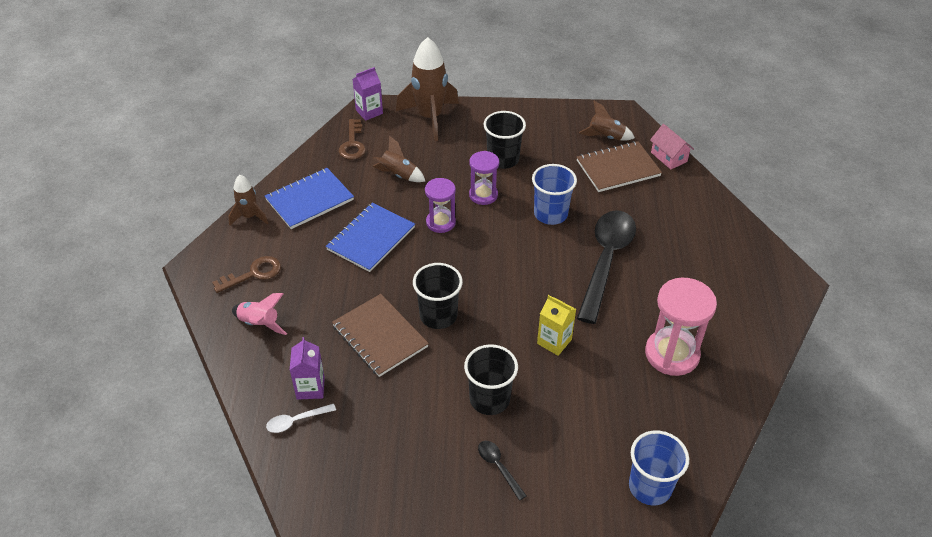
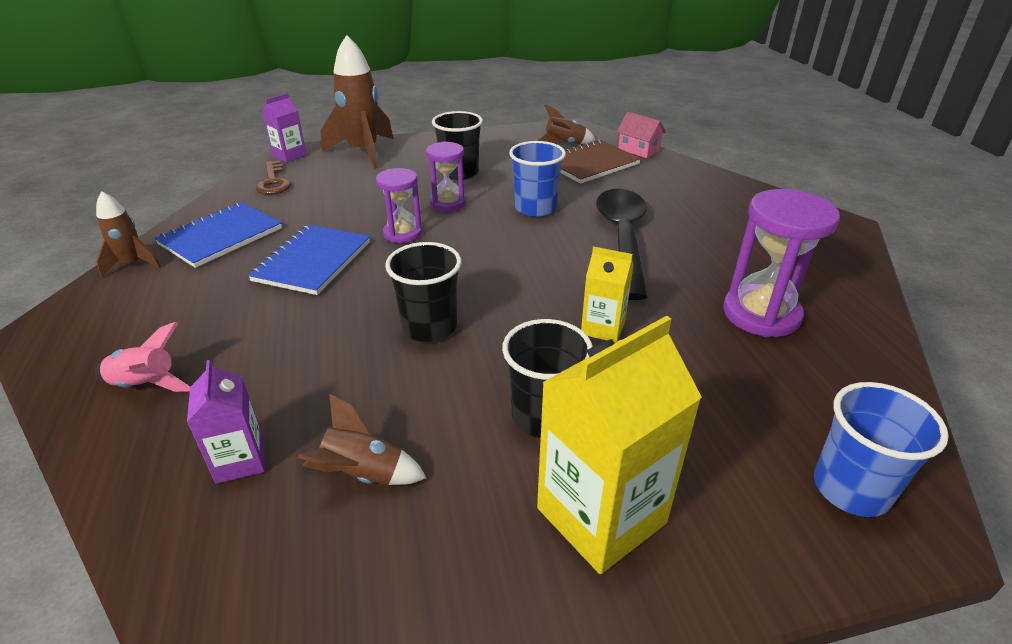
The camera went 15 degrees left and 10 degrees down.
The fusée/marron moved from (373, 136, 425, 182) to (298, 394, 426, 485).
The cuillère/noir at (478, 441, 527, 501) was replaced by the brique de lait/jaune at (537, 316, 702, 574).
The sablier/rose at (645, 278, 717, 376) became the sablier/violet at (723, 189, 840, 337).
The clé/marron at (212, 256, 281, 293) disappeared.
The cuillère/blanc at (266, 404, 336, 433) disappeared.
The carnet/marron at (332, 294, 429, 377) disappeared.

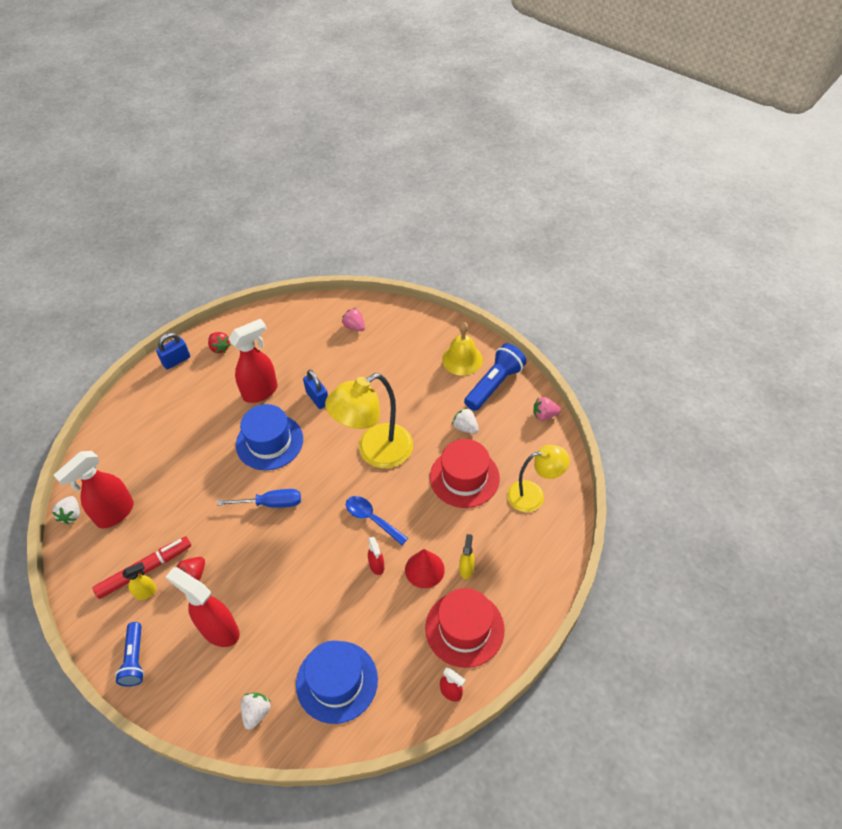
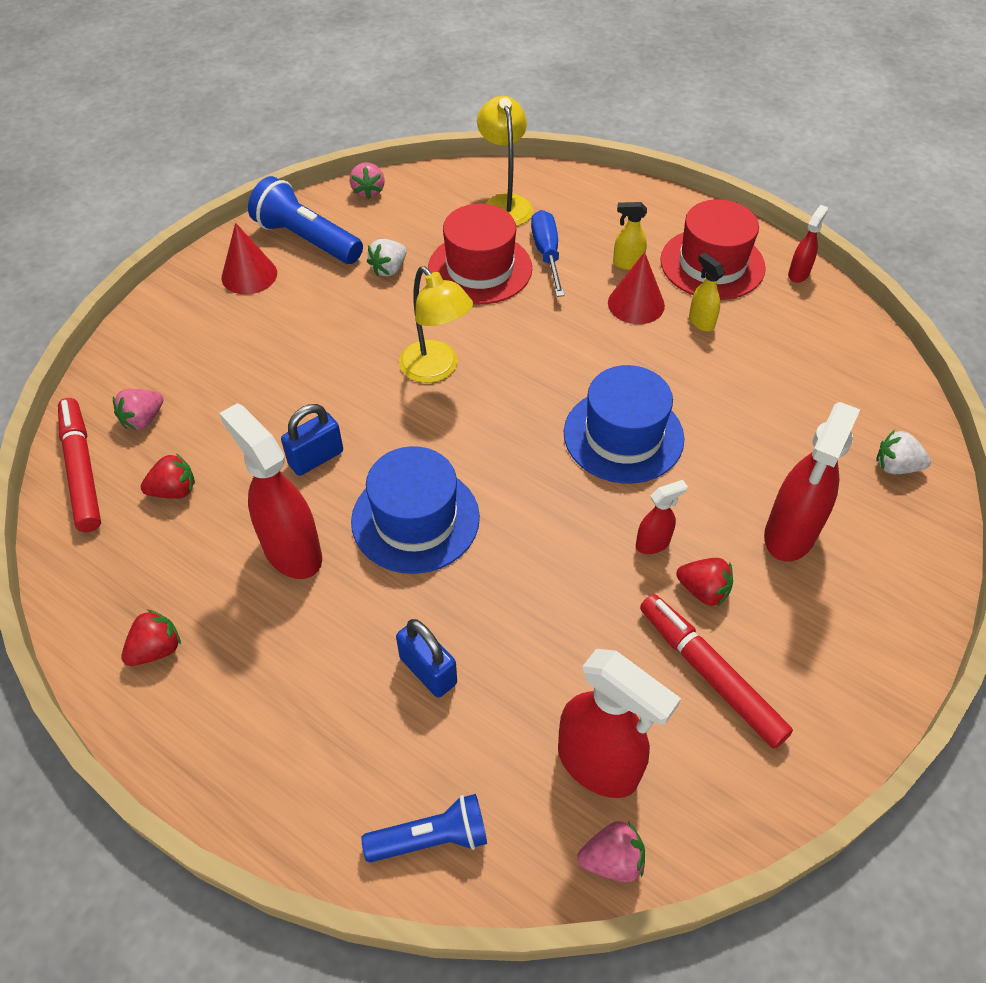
The camera went 95 degrees left and 0 degrees up.
The feutre/rouge at (58, 398, 101, 532) appeared.
The fraise/rouge at (141, 453, 195, 499) appeared.
The cloche/jaune at (442, 322, 483, 376) was replaced by the cône/rouge at (222, 223, 277, 295).
The lampe de poche/bleu moved from (115, 622, 144, 687) to (361, 794, 487, 862).
The cadenas/bleu moved from (156, 333, 190, 370) to (396, 619, 457, 698).
The lampe/jaune at (325, 373, 413, 468) changed to 0.64 times the size.
The tournevis/bleu moved from (217, 489, 301, 508) to (531, 210, 565, 297).
The chapeau/bleu moved from (296, 641, 378, 724) to (564, 365, 684, 483).
The fraise/blanc at (52, 496, 80, 524) became the fraise/rose at (577, 821, 645, 882).
The vaporisateur/rouge moved from (368, 537, 384, 575) to (636, 480, 688, 554).
The vaporisateur/jaune moved from (122, 562, 157, 600) to (689, 253, 725, 332).
The cuillère/bleu at (346, 496, 408, 545) disappeared.

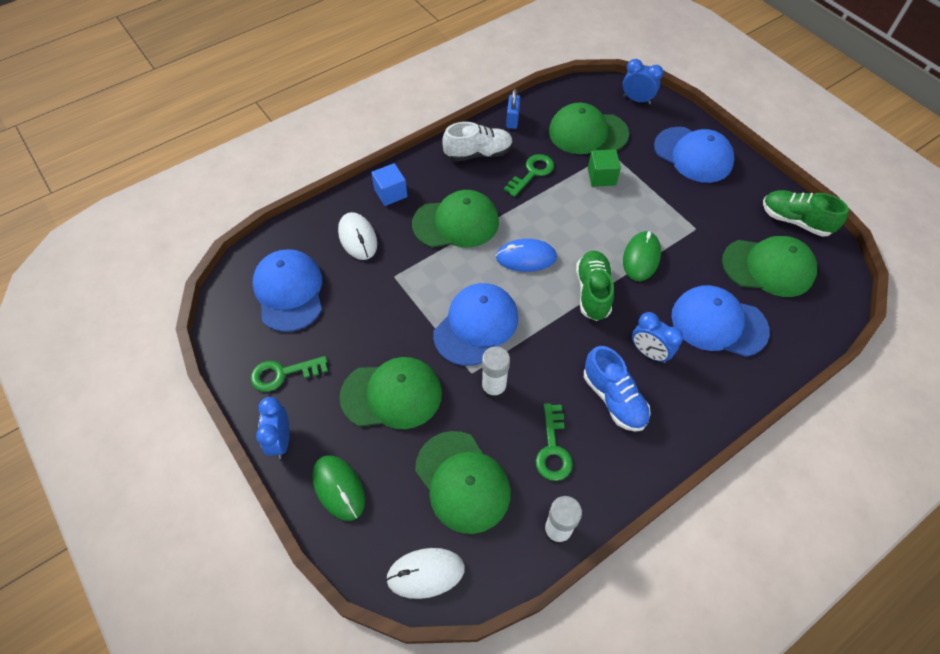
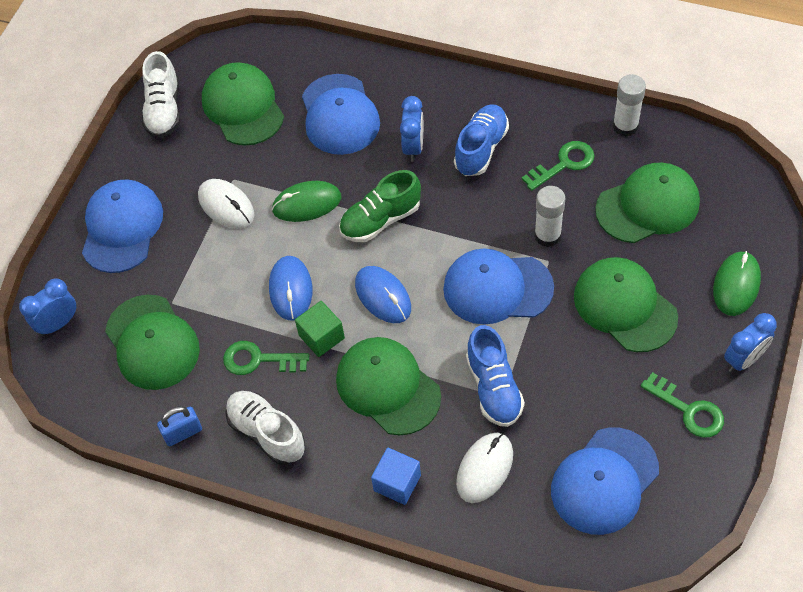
The camera went 120 degrees left and 0 degrees up.
The réveil/bleu at (623, 59, 664, 104) turned 60 degrees clockwise.
The chaussure/vert at (763, 190, 849, 237) became the chaussure/blanc at (142, 51, 180, 138).
The souris/blanc moved from (386, 548, 465, 599) to (198, 179, 254, 228).
The souris/bleu at (269, 256, 312, 321) appeared.
The cube/vert moved from (588, 149, 621, 187) to (295, 301, 345, 357).
The chaussure/bleu at (466, 325, 525, 427) appeared.
The casquette/vert at (415, 431, 511, 534) turned 45 degrees clockwise.

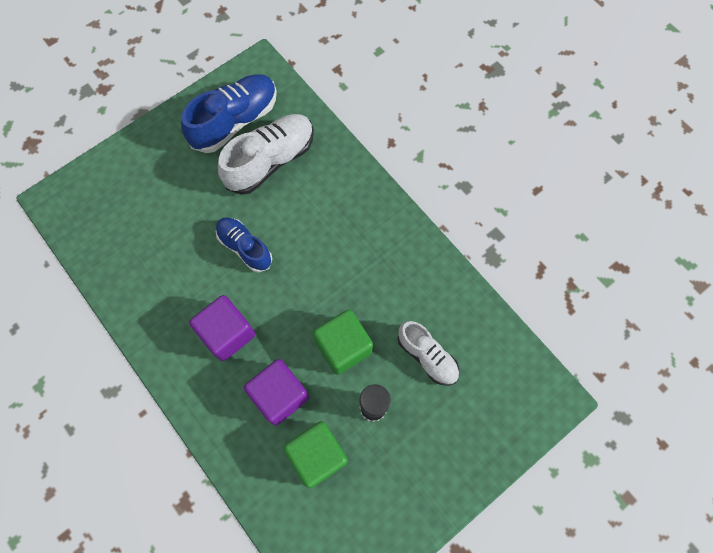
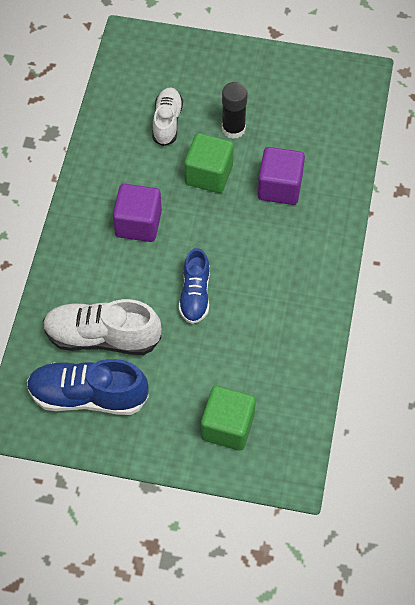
The camera went 130 degrees left and 10 degrees down.
The cube/violet moved from (189, 295, 255, 361) to (113, 184, 162, 242).
The cube/vert moved from (284, 421, 348, 488) to (201, 386, 256, 451).

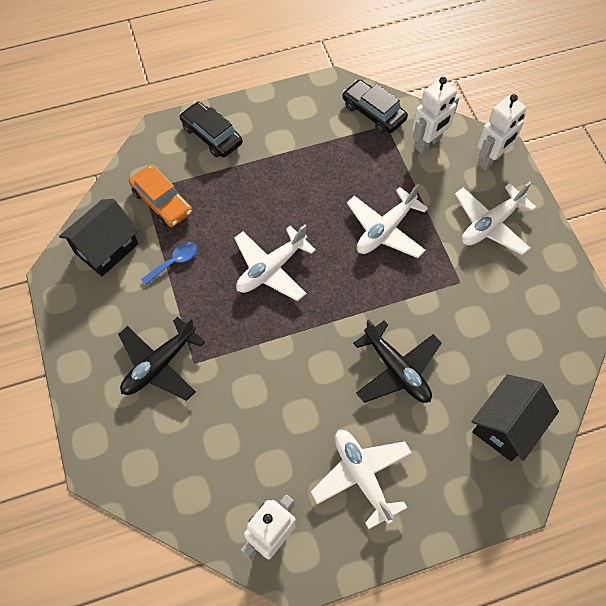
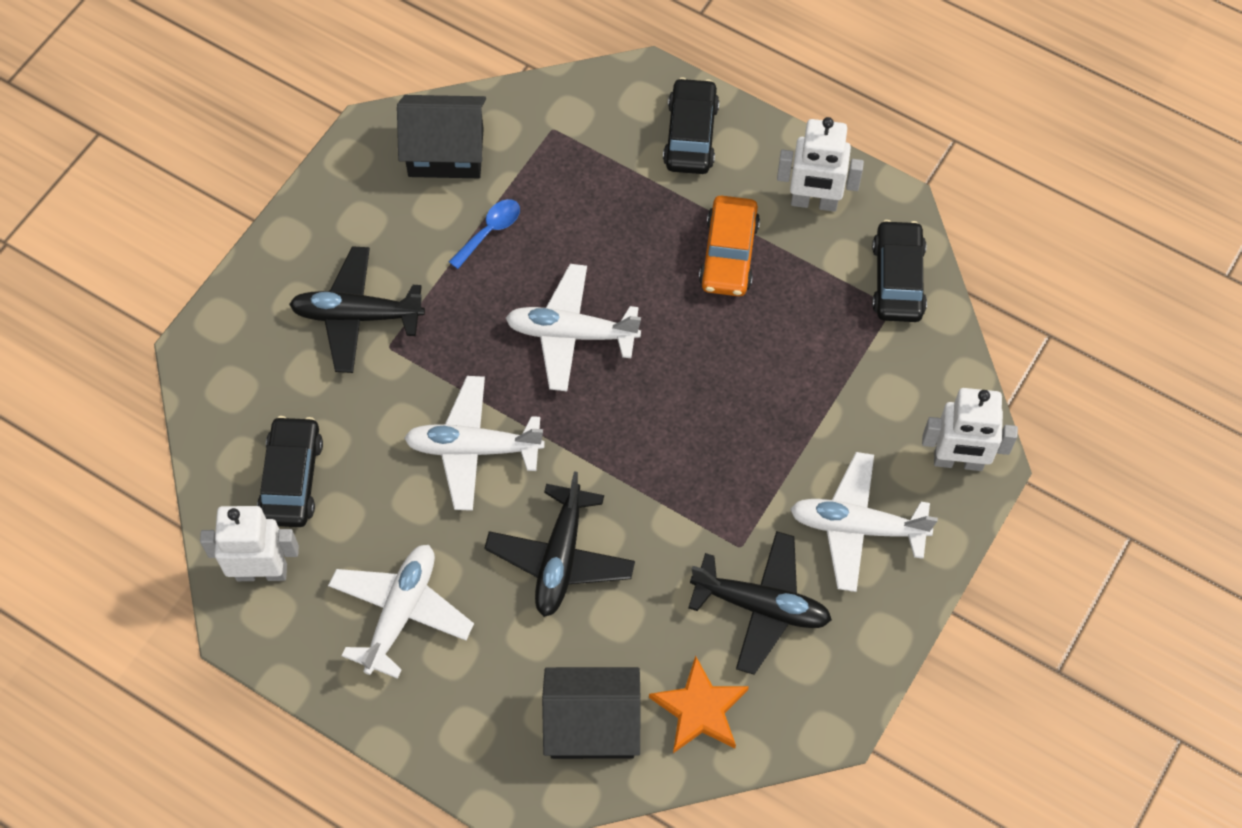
The camera went 50 degrees right and 0 degrees up.
The voiture/noir at (257, 416, 323, 527) appeared.
The avion/blanc moved from (347, 184, 428, 258) to (404, 376, 545, 511).
The cuillère/bleu at (141, 242, 197, 285) turned 60 degrees counterclockwise.
The étoile/orange at (649, 656, 749, 753) appeared.
The avion/noir at (688, 531, 832, 675) appeared.
The voiture/orange moved from (129, 166, 192, 227) to (699, 196, 760, 296).
The robot/blanc moved from (412, 77, 459, 153) to (777, 117, 864, 212).

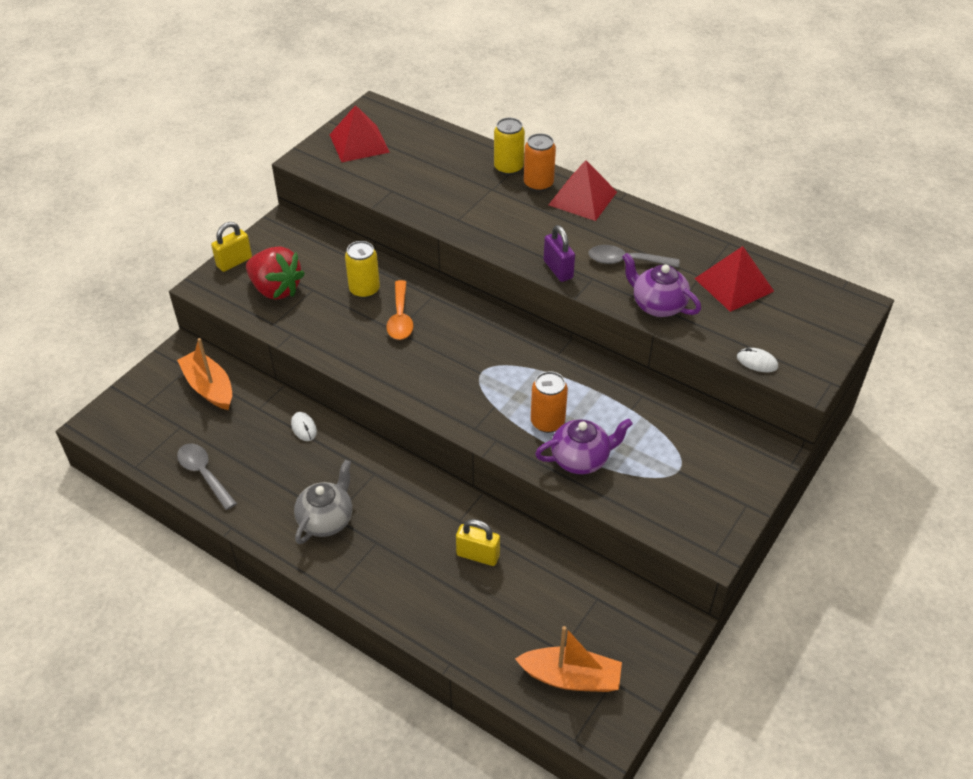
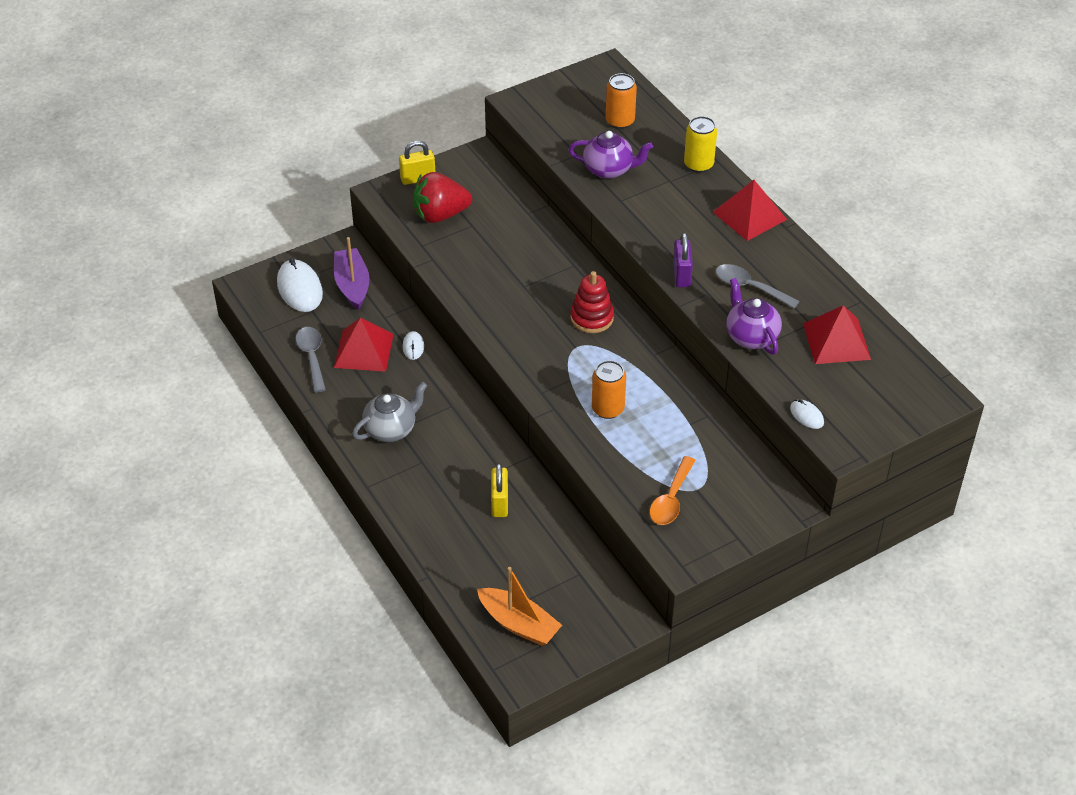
The camera went 25 degrees right and 0 degrees up.
The souris/blanc at (277, 258, 323, 312) appeared.
The bateau/orange at (177, 338, 232, 410) became the bateau/violet at (334, 237, 369, 310).
The pyramide/rouge moved from (329, 105, 390, 162) to (334, 318, 394, 372).
The fraise/rouge at (246, 246, 305, 300) turned 105 degrees clockwise.
The cadenas/jaune at (456, 519, 500, 566) turned 45 degrees clockwise.
The théière/violet moved from (535, 418, 633, 474) to (569, 131, 653, 179).
The jouet à empiler/rouge at (570, 271, 614, 333) appeared.
The canette/orange moved from (524, 133, 556, 192) to (606, 73, 637, 129).
The cuillère/orange moved from (386, 280, 413, 340) to (650, 456, 696, 525).
The canette/jaune at (345, 241, 380, 298) disappeared.

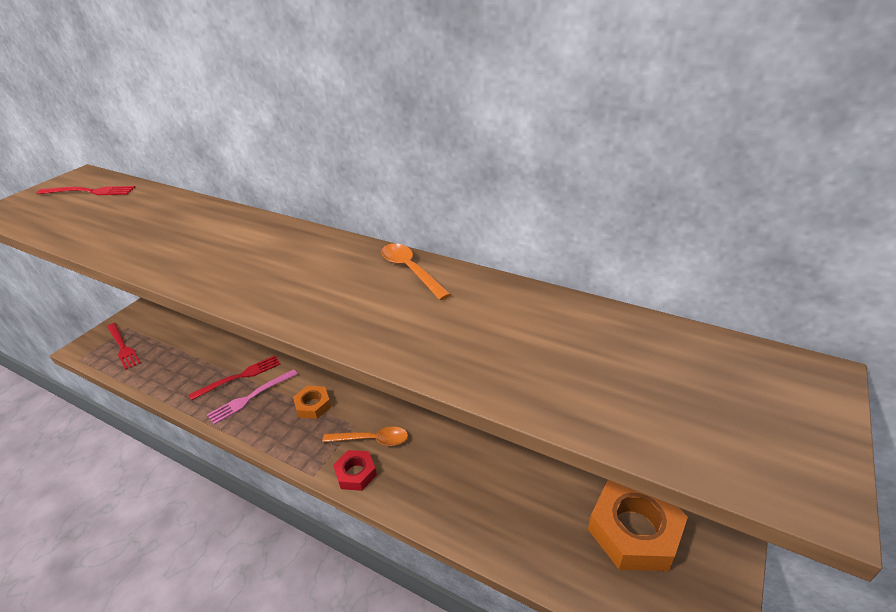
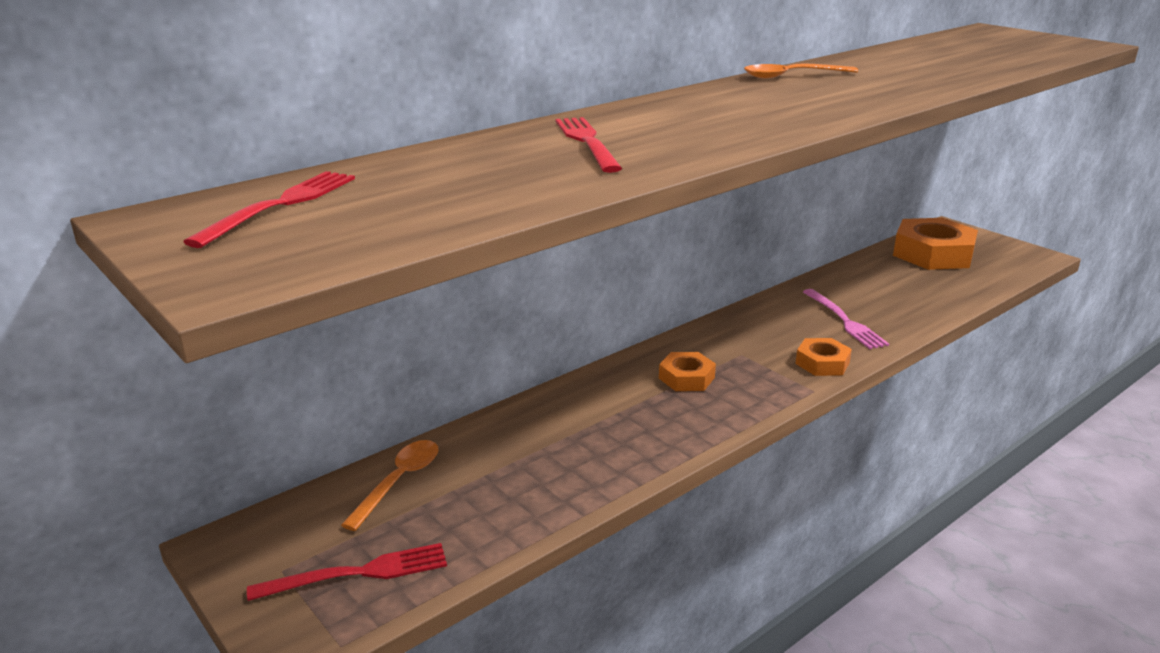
The camera went 70 degrees left and 10 degrees down.
The cuillère/orange moved from (322, 426, 408, 446) to (341, 440, 439, 531).
The fourchette/rouge moved from (189, 355, 280, 401) to (556, 117, 622, 173).
The écrou/rouge at (333, 450, 377, 491) became the écrou/orange at (795, 338, 852, 376).
The fourchette/rose moved from (207, 369, 297, 425) to (803, 289, 889, 349).

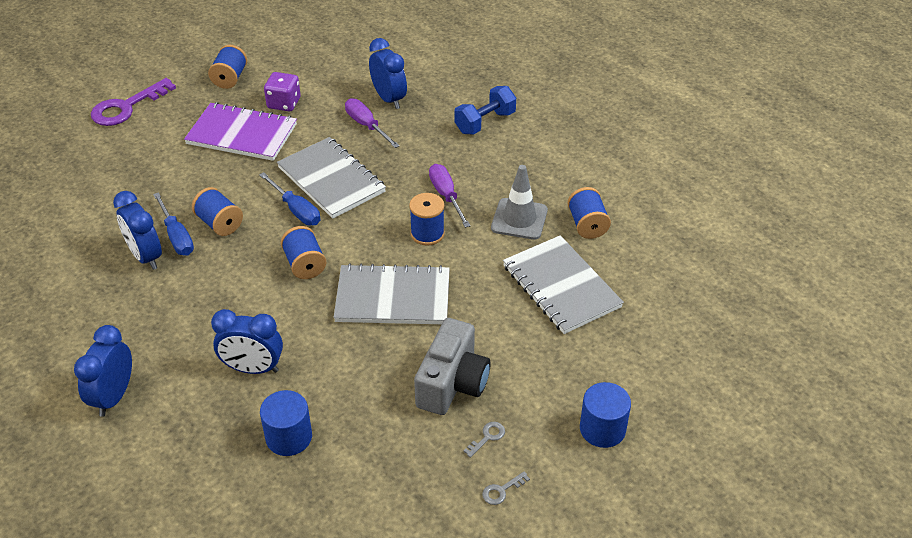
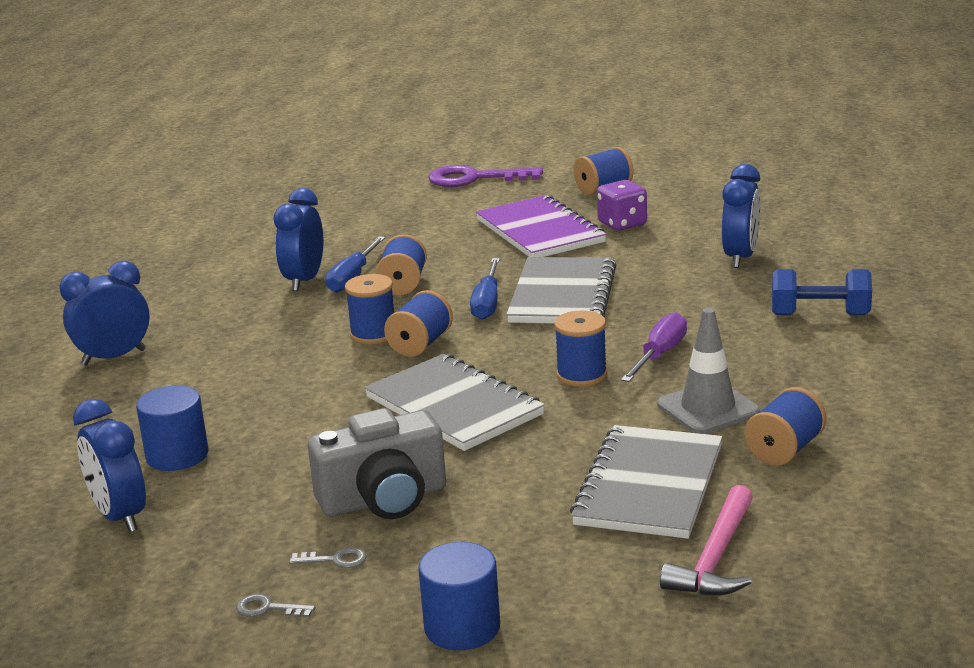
The camera went 50 degrees right and 20 degrees down.
The réveil/bleu moved from (211, 309, 283, 374) to (73, 399, 146, 532).
The bobine/bleu at (345, 274, 394, 344) appeared.
The marteau/rose at (660, 485, 753, 595) appeared.
The tournevis/violet at (345, 98, 400, 148) disappeared.

